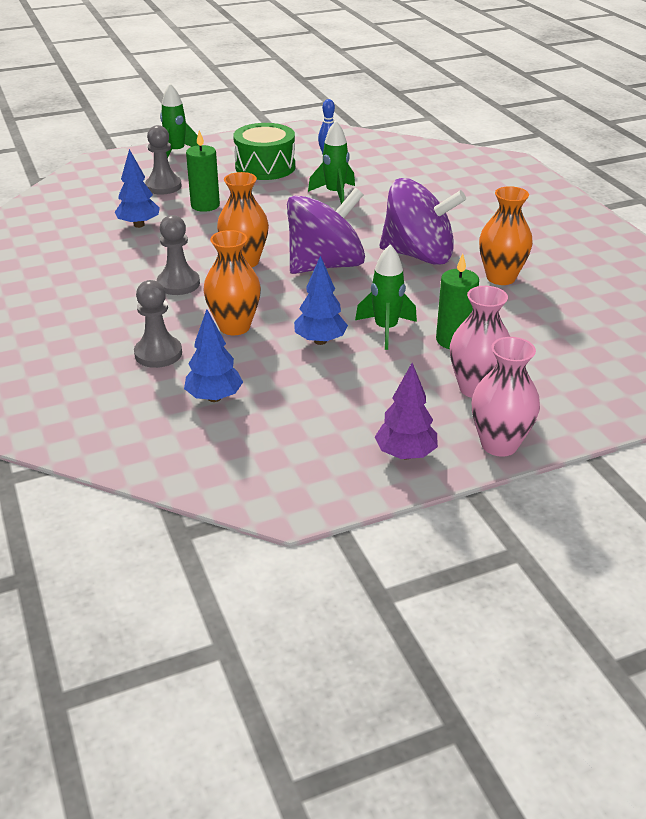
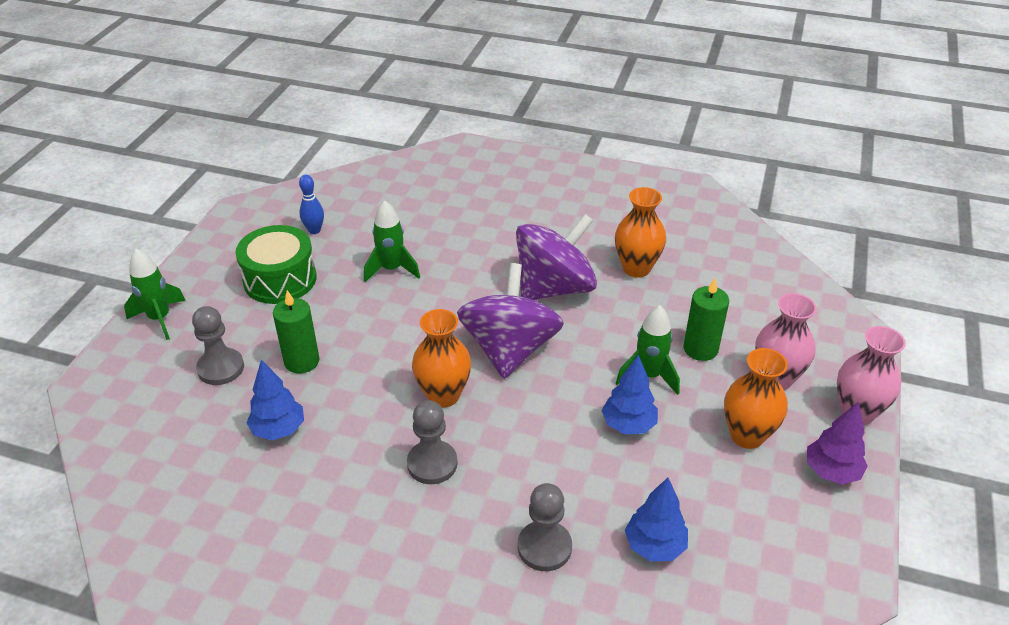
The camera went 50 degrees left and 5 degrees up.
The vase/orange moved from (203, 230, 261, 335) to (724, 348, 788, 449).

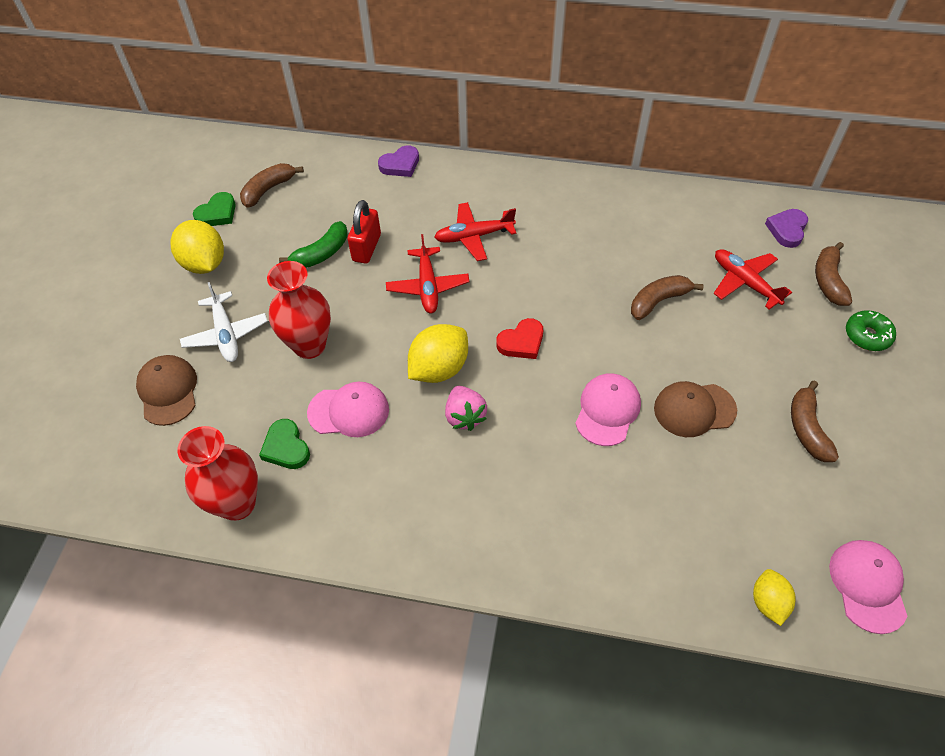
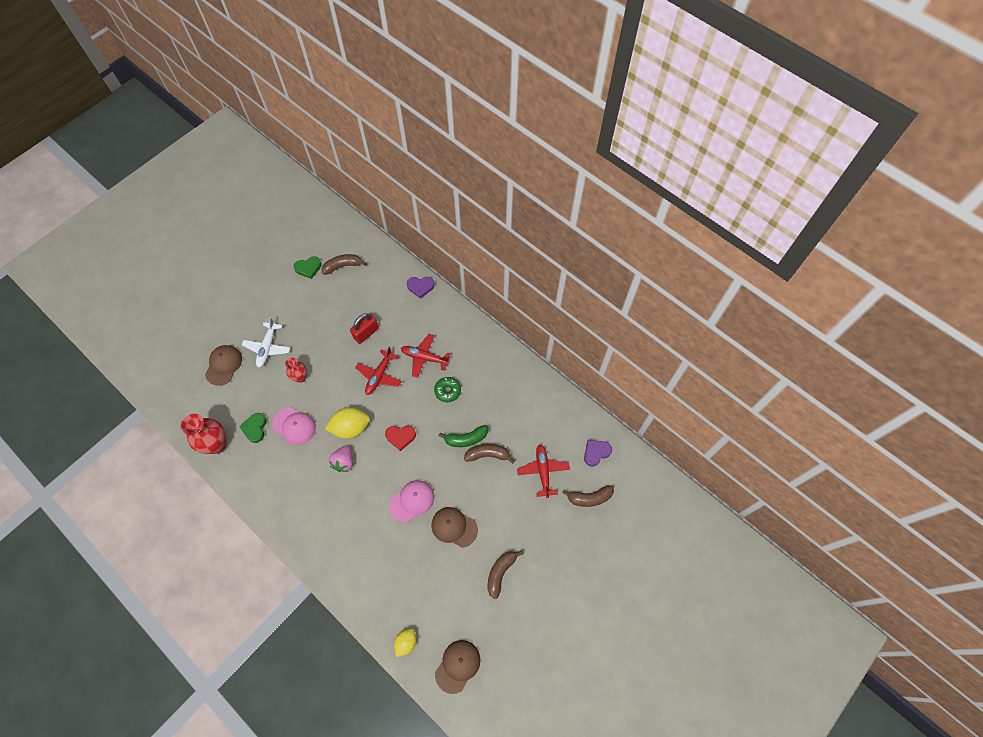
The camera went 30 degrees right and 10 degrees up.
The vase/rouge at (267, 261, 331, 359) changed to 0.59 times the size.
The beignet/vert moved from (846, 310, 896, 351) to (434, 377, 461, 402).
The casquette/rose at (829, 540, 907, 634) became the casquette/marron at (435, 640, 480, 694).
The banane/vert moved from (279, 221, 348, 268) to (439, 425, 488, 447).
The banane/marron at (815, 242, 852, 306) turned 135 degrees counterclockwise.
The citron/jaune at (170, 220, 224, 274) disappeared.

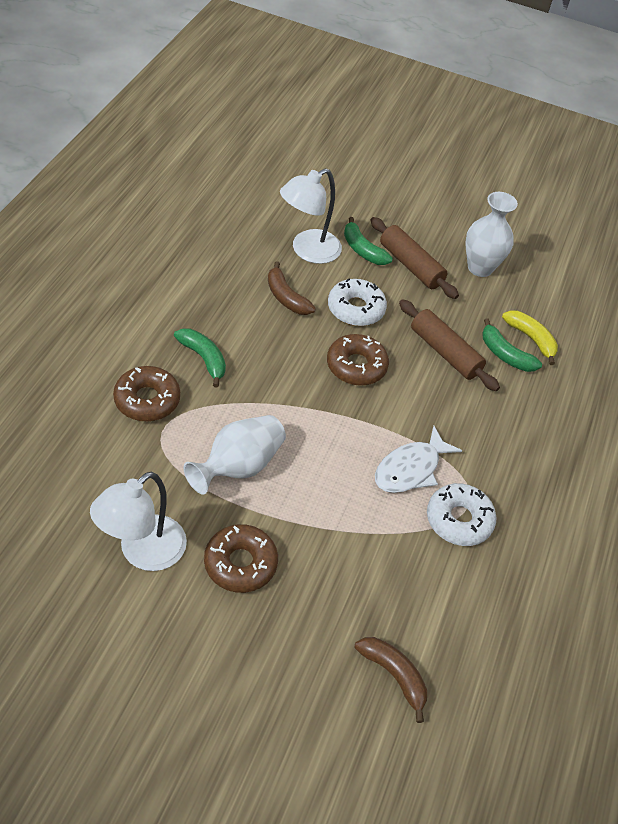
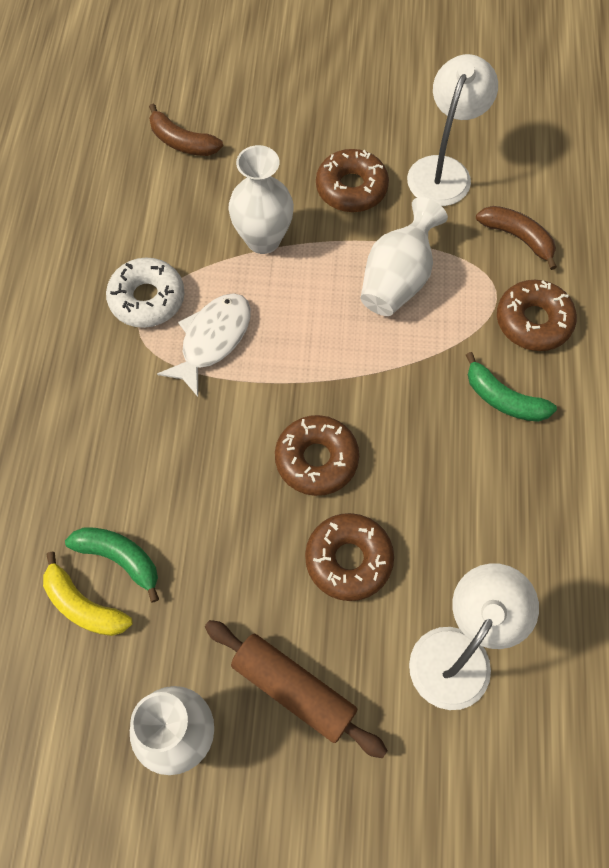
The camera went 170 degrees right and 15 degrees up.
The vase/blanc at (228, 145, 294, 254) appeared.
The beignet/blanc at (328, 278, 387, 326) became the beignet/marron at (305, 513, 394, 601).
The banane/marron moved from (268, 261, 316, 315) to (476, 206, 557, 270).
The banane/vert at (344, 217, 393, 265) disappeared.
The rouleau à pâtisserie/marron at (399, 299, 500, 391) disappeared.

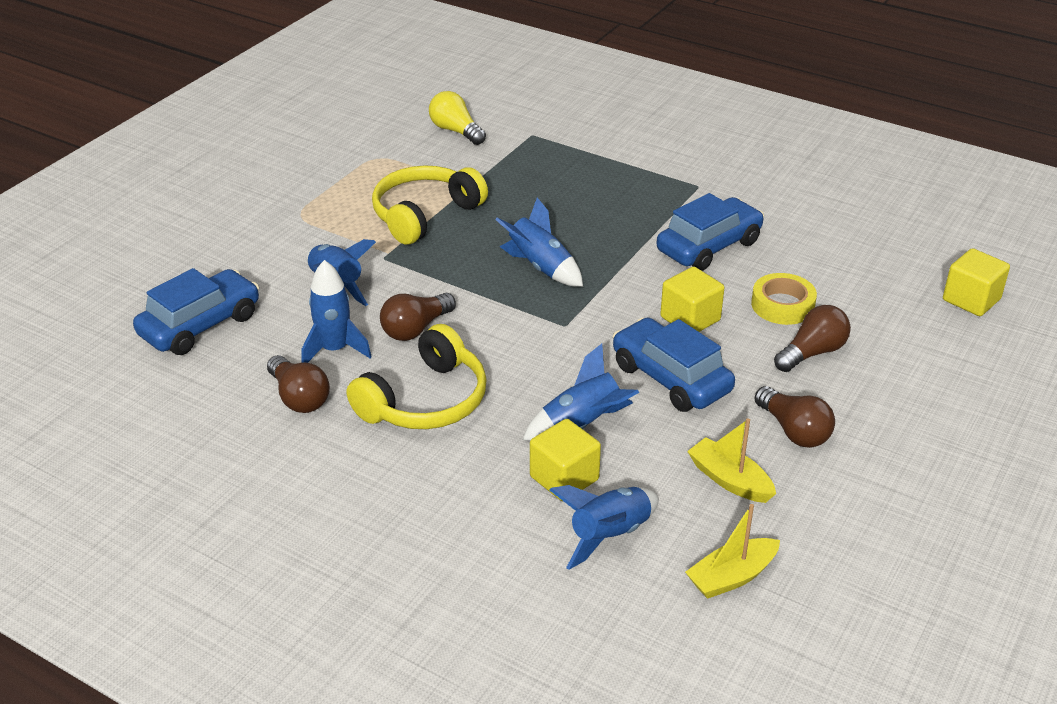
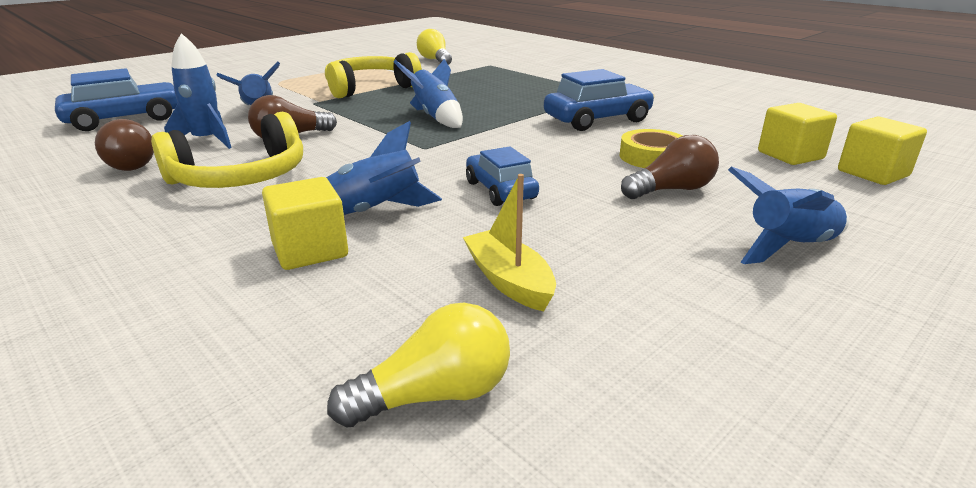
The camera went 15 degrees right and 10 degrees down.
The bateau/jaune at (685, 504, 780, 599) was replaced by the ampoule/jaune at (327, 303, 510, 427).
The voiture/bleu at (613, 318, 735, 412) changed to 0.66 times the size.
The fusée/bleu moved from (549, 485, 659, 570) to (728, 166, 849, 264).
The cube/jaune moved from (660, 267, 724, 332) to (758, 103, 837, 165).
The ampoule/marron at (755, 386, 835, 448) disappeared.

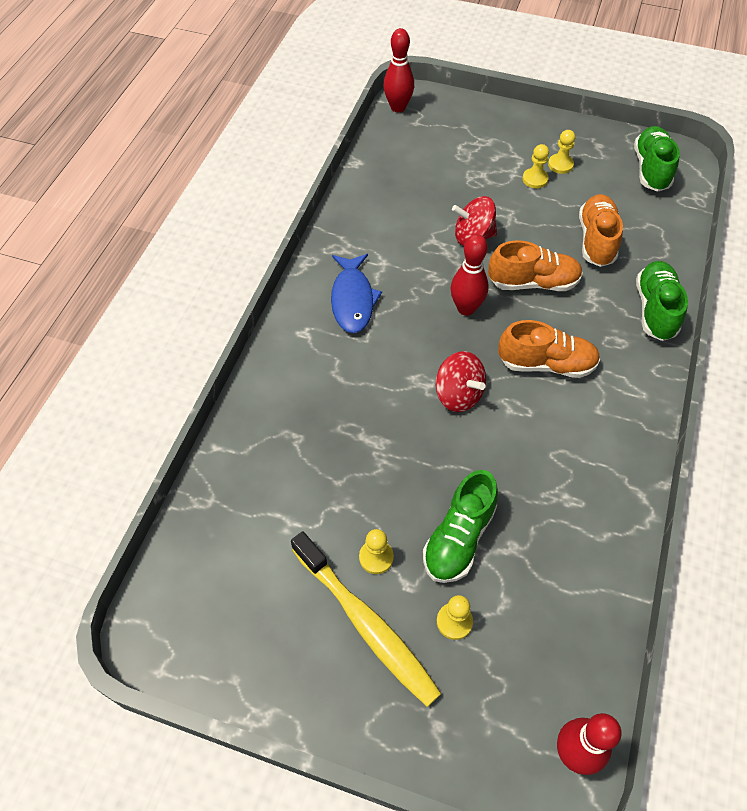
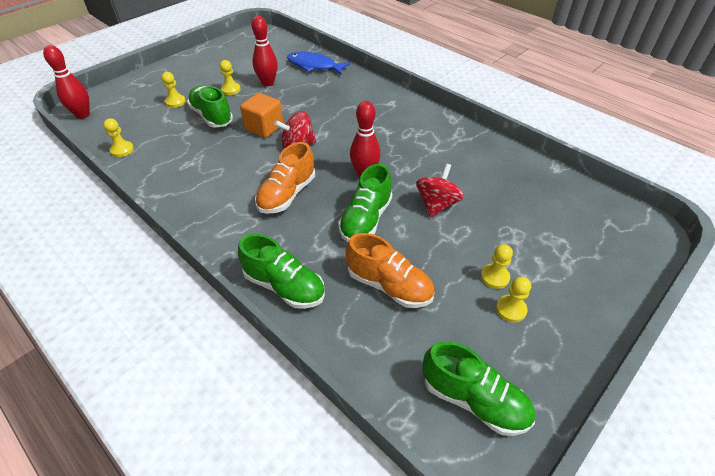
The camera went 115 degrees right and 10 degrees down.
The pion/jaune at (103, 119, 134, 157) appeared.
The cube/orange at (240, 93, 283, 138) appeared.
The quille/rouge moved from (383, 28, 414, 112) to (252, 16, 278, 86).
The poisson/bleu moved from (331, 254, 382, 333) to (287, 52, 351, 75).
The chaussure/orange at (488, 240, 583, 291) became the chaussure/vert at (338, 164, 392, 242).
The brosse à dents/jaune at (291, 531, 442, 707) disappeared.

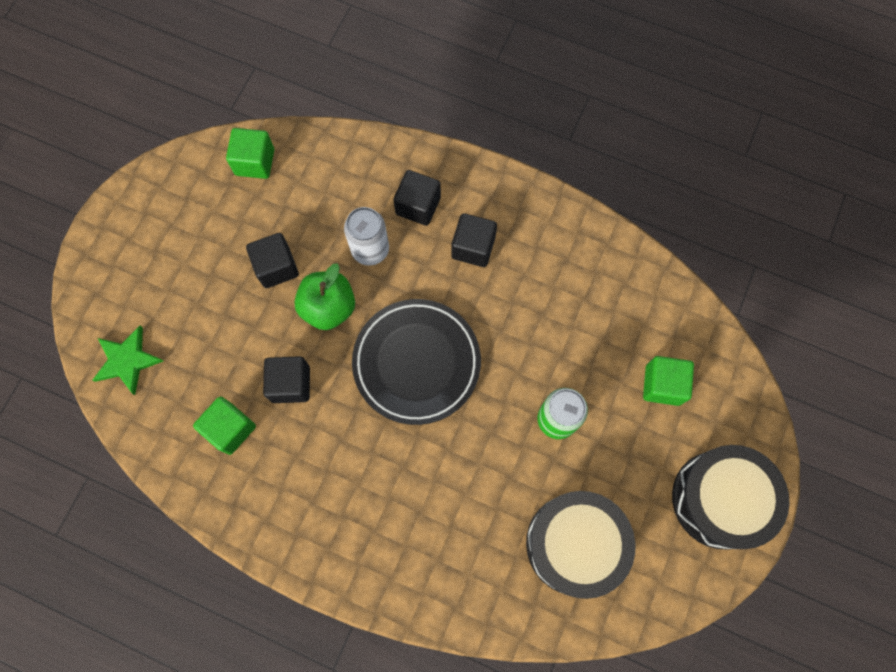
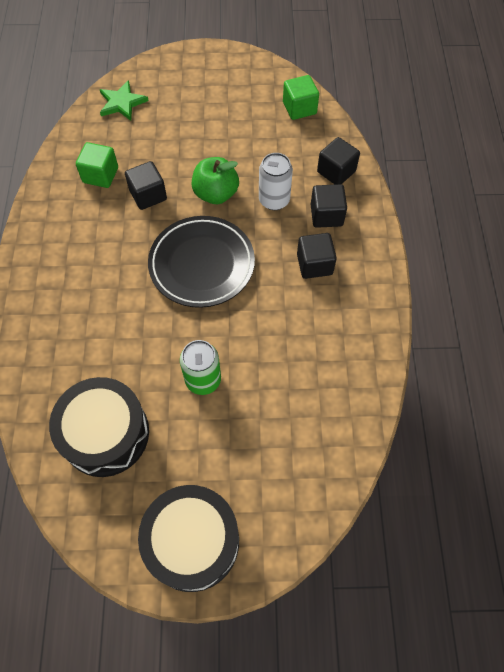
The camera went 65 degrees right and 10 degrees down.
The cube/noir moved from (246, 233, 299, 288) to (317, 137, 360, 185).
The cube/vert at (643, 356, 694, 406) disappeared.

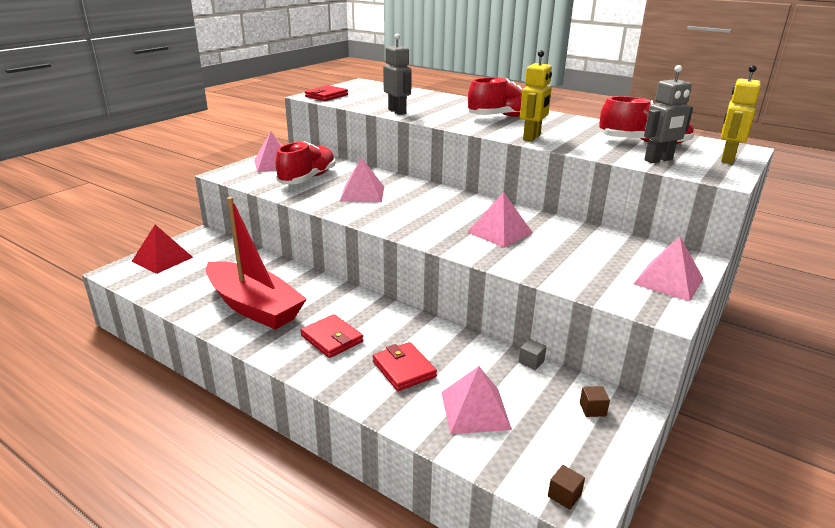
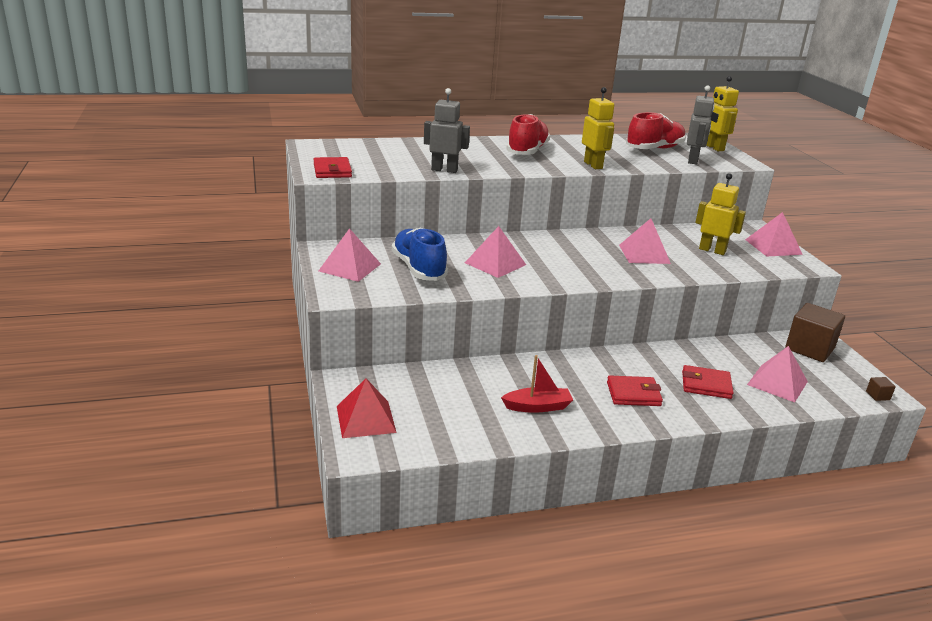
The camera went 50 degrees left and 0 degrees up.
The chaussure/rouge at (276, 141, 336, 184) became the chaussure/bleu at (392, 228, 448, 281).
The bateau/rouge at (206, 197, 307, 330) changed to 0.50 times the size.
The robot/jaune at (695, 173, 746, 255) appeared.
The cube/marron at (580, 386, 610, 417) changed to 2.48 times the size.
The cube/gris at (519, 339, 546, 370) disappeared.

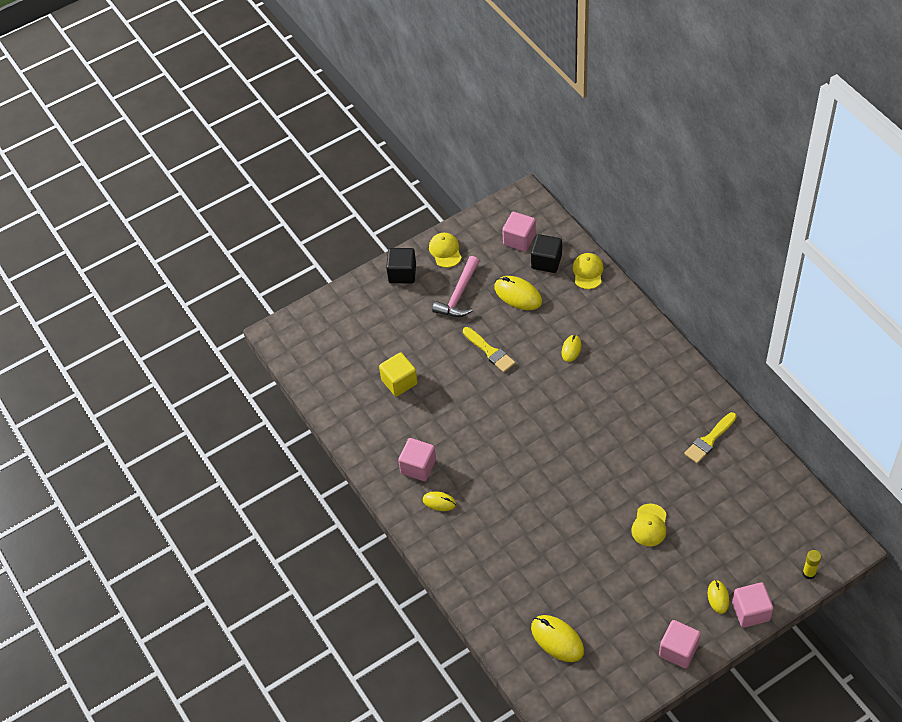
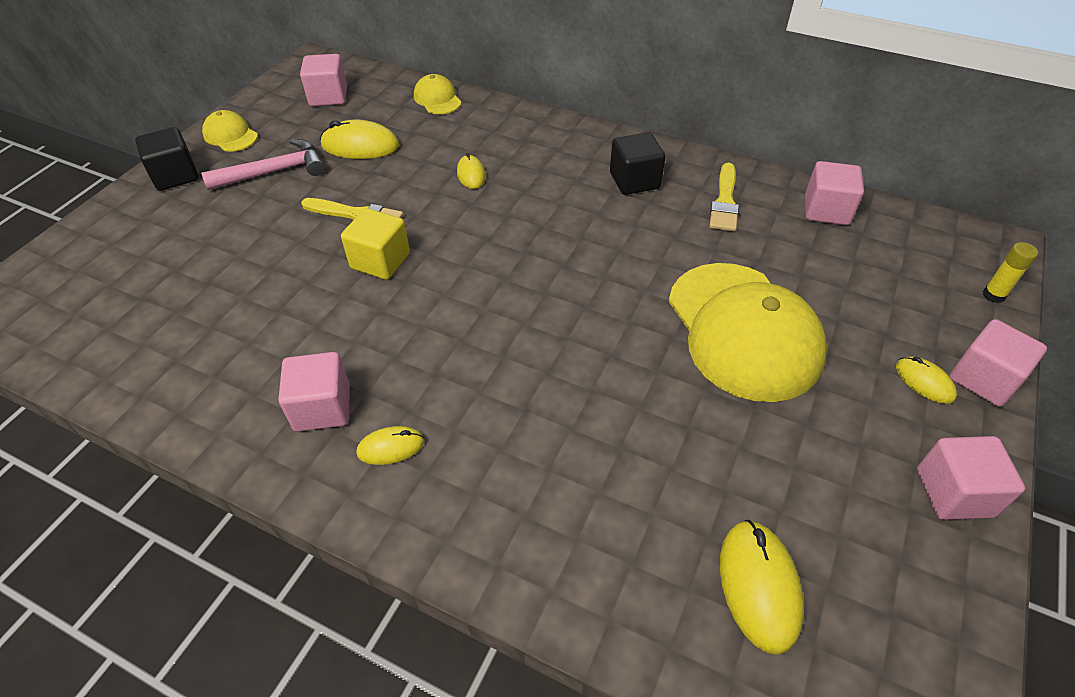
The camera went 35 degrees left and 5 degrees down.
The marteau/rose at (432, 256, 479, 317) turned 105 degrees counterclockwise.
The cube/jaune moved from (379, 352, 418, 397) to (341, 208, 410, 280).
The cube/noir moved from (531, 234, 562, 273) to (610, 132, 665, 195).
The casquette/jaune at (632, 504, 667, 546) changed to 2.23 times the size.
The souris/jaune at (531, 615, 584, 662) turned 75 degrees clockwise.
The cube/rose at (805, 161, 864, 225) appeared.

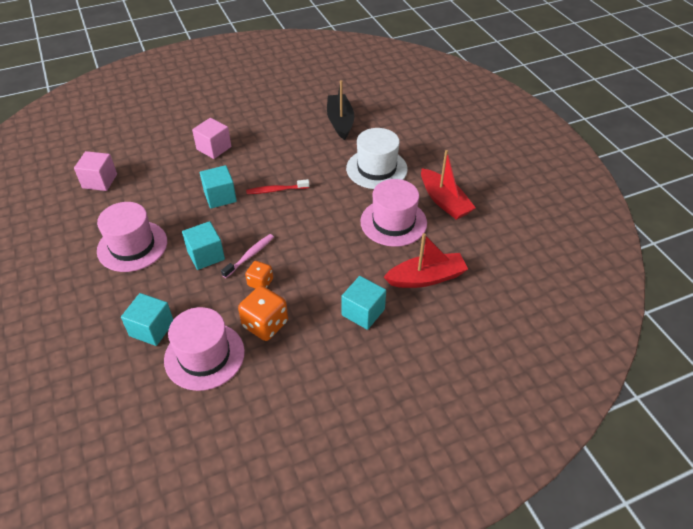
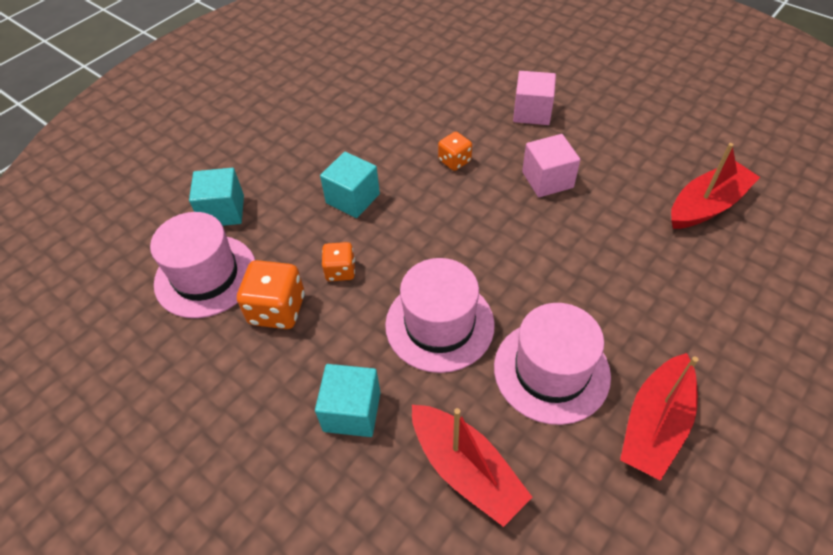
The camera went 65 degrees right and 5 degrees up.
The chapeau/rose moved from (97, 202, 167, 272) to (385, 258, 495, 373).
The cube/turquoise at (200, 165, 237, 208) was replaced by the dé/orange at (438, 132, 472, 171).
The cube/rose moved from (74, 151, 117, 191) to (522, 134, 580, 197).
The bateau/noir at (327, 80, 354, 140) became the bateau/rouge at (671, 143, 760, 229).
The brosse à dents/rose at (221, 234, 274, 278) disappeared.
The brosse à dents/rouge at (246, 179, 309, 194) disappeared.
The chapeau/blanc at (346, 128, 408, 189) disappeared.

